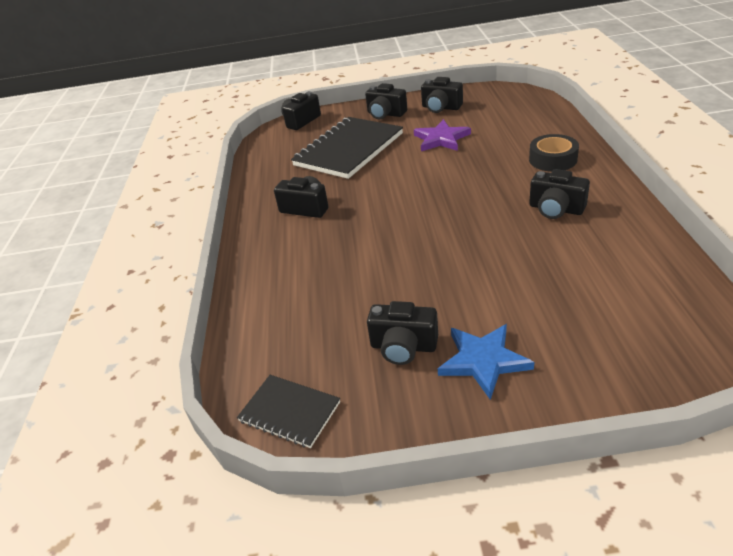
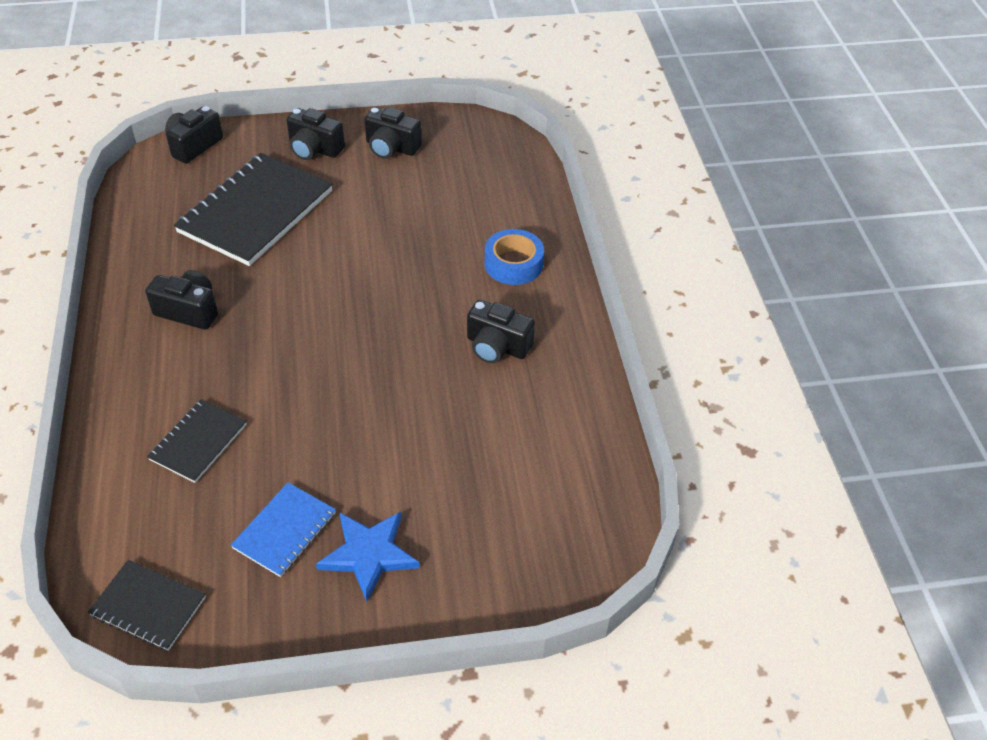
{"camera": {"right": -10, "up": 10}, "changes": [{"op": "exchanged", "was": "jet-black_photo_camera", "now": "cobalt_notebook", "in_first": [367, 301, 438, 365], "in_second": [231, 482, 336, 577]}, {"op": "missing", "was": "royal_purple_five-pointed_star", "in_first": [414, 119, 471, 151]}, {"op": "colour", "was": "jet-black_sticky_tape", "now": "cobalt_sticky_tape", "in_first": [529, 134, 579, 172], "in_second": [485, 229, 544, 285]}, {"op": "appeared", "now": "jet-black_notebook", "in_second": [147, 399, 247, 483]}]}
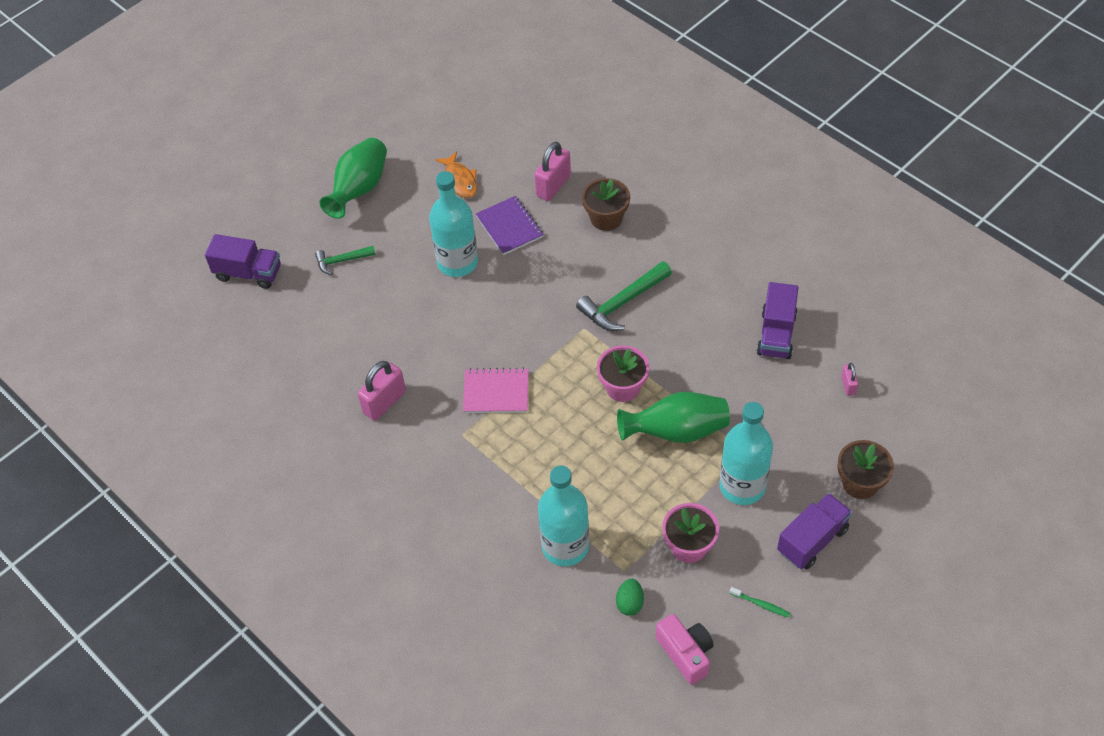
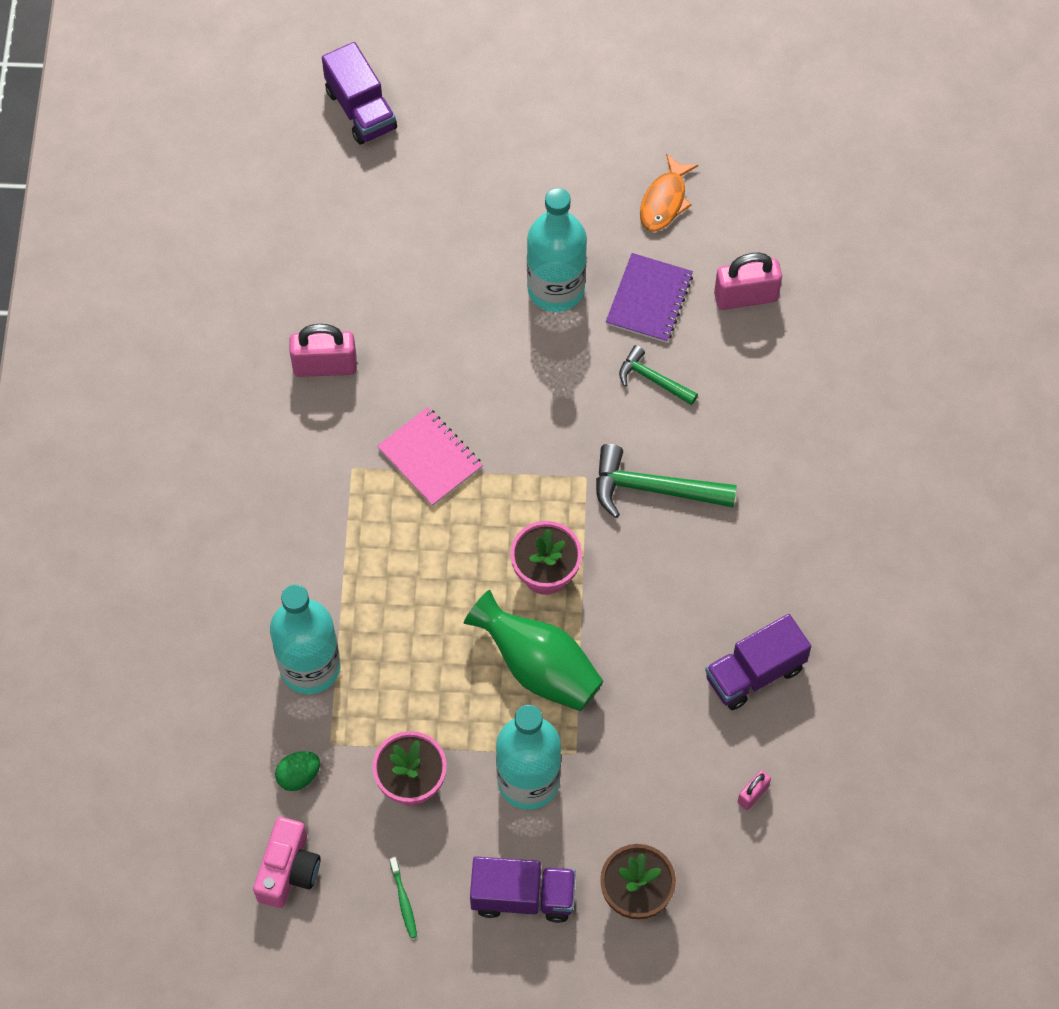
{"camera": {"right": 45, "up": 10}, "changes": [{"op": "relocated", "was": "emerald_carpenter's_hammer", "in_first": [315, 246, 376, 275], "in_second": [619, 345, 698, 405]}, {"op": "missing", "was": "emerald_flower_vase", "in_first": [319, 138, 387, 219]}, {"op": "missing", "was": "brown_potted_plant", "in_first": [582, 178, 630, 231]}]}
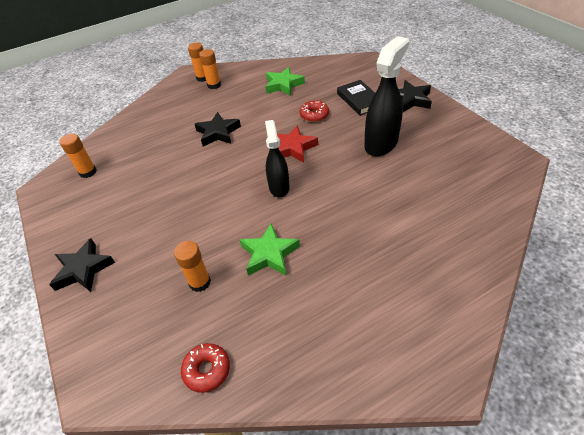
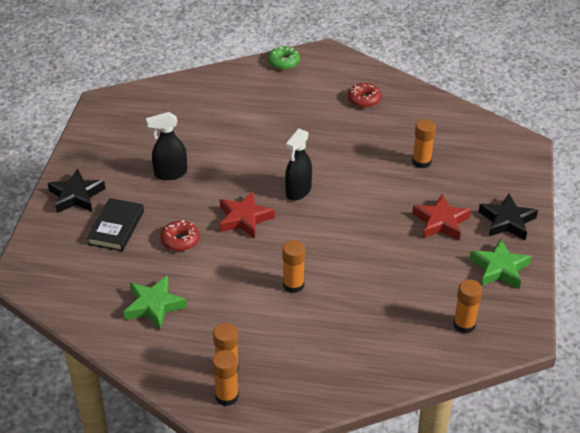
{"camera": {"right": -145, "up": -5}, "changes": [{"op": "relocated", "was": "scarlet_glazed_donut", "in_first": [181, 343, 230, 393], "in_second": [348, 83, 381, 108]}, {"op": "exchanged", "was": "jet-black_five-pointed_star", "now": "orange_stick_of_glue", "in_first": [195, 112, 241, 147], "in_second": [282, 240, 305, 293]}, {"op": "relocated", "was": "emerald_five-pointed_star", "in_first": [239, 223, 300, 276], "in_second": [469, 239, 532, 289]}, {"op": "size", "was": "jet-black_sprayer", "in_first": [364, 36, 409, 156], "in_second": [146, 112, 187, 180], "ratio": 0.65}, {"op": "appeared", "now": "emerald_glazed_donut", "in_second": [268, 46, 300, 70]}, {"op": "appeared", "now": "scarlet_five-pointed_star", "in_second": [412, 194, 471, 241]}]}
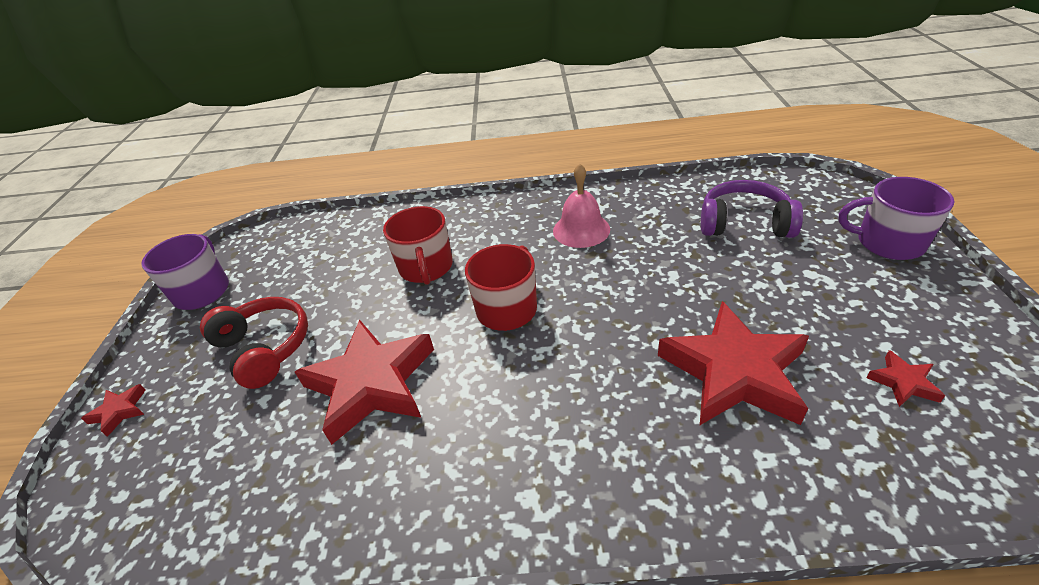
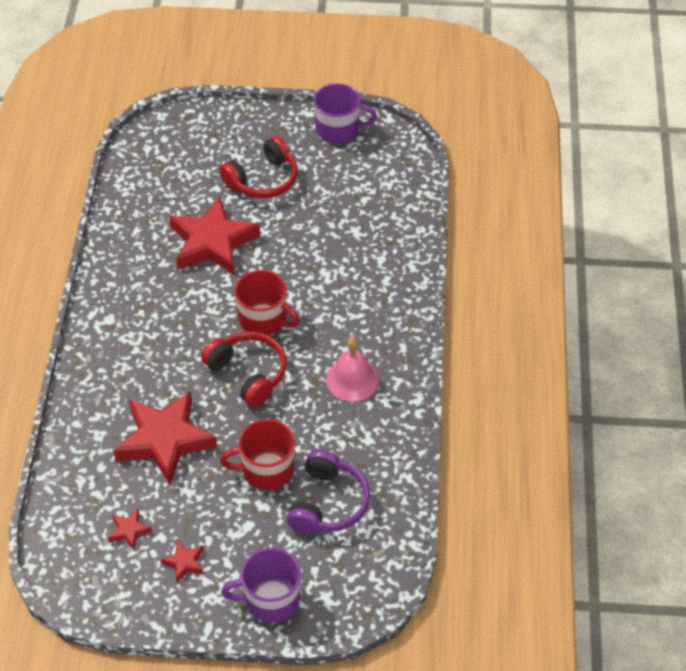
{"camera": {"right": 90, "up": 10}, "changes": [{"op": "relocated", "was": "scarlet_five-pointed_star", "in_first": [81, 384, 145, 437], "in_second": [161, 540, 204, 582]}, {"op": "relocated", "was": "scarlet_coffee_mug", "in_first": [383, 206, 453, 285], "in_second": [220, 419, 295, 490]}, {"op": "spun", "was": "royal_purple_coffee_mug", "in_first": [839, 177, 954, 260], "in_second": [221, 548, 301, 622], "clockwise": -120}, {"op": "appeared", "now": "scarlet_headphones", "in_second": [201, 331, 287, 407]}]}
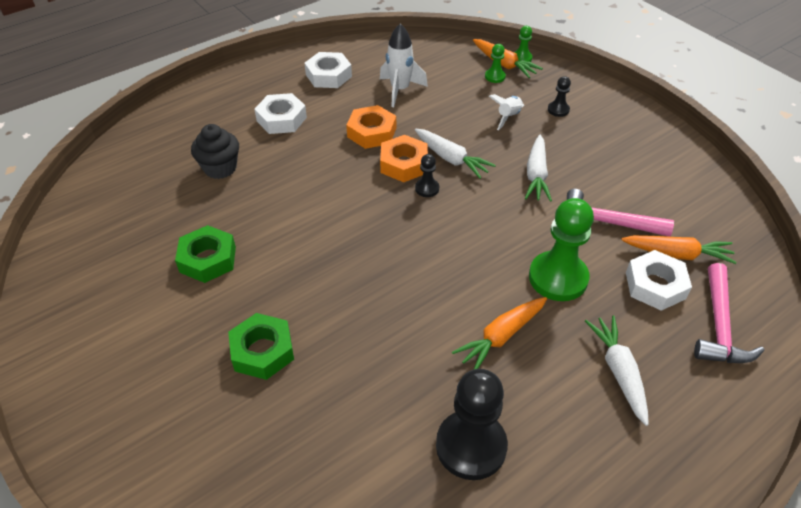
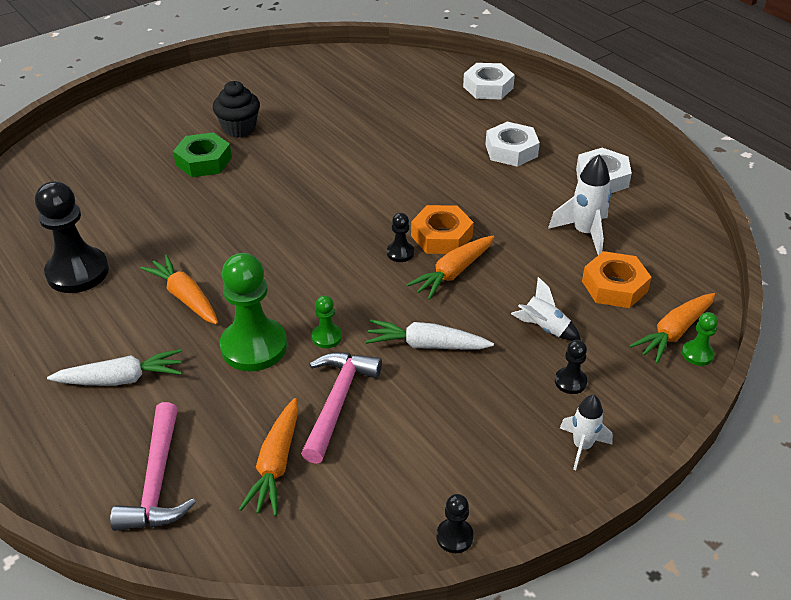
{"camera": {"right": 90, "up": -5}, "changes": [{"op": "missing", "was": "emerald_nut", "in_first": [175, 225, 236, 283]}, {"op": "relocated", "was": "jet-black_cupcake", "in_first": [191, 124, 239, 179], "in_second": [213, 81, 260, 137]}, {"op": "relocated", "was": "orange_nut", "in_first": [346, 105, 396, 149], "in_second": [582, 251, 652, 308]}, {"op": "colour", "was": "white_carrot", "now": "orange_carrot", "in_first": [415, 129, 496, 179], "in_second": [406, 236, 494, 300]}, {"op": "relocated", "was": "emerald_pawn", "in_first": [485, 44, 506, 83], "in_second": [312, 296, 342, 348]}, {"op": "relocated", "was": "white_nut", "in_first": [626, 250, 692, 311], "in_second": [463, 63, 515, 99]}, {"op": "spun", "was": "pink_carpenter's_hammer", "in_first": [694, 263, 764, 363], "in_second": [110, 402, 196, 531], "clockwise": -105}, {"op": "appeared", "now": "jet-black_pawn", "in_second": [436, 494, 474, 553]}, {"op": "appeared", "now": "white_rocket", "in_second": [560, 395, 613, 470]}]}
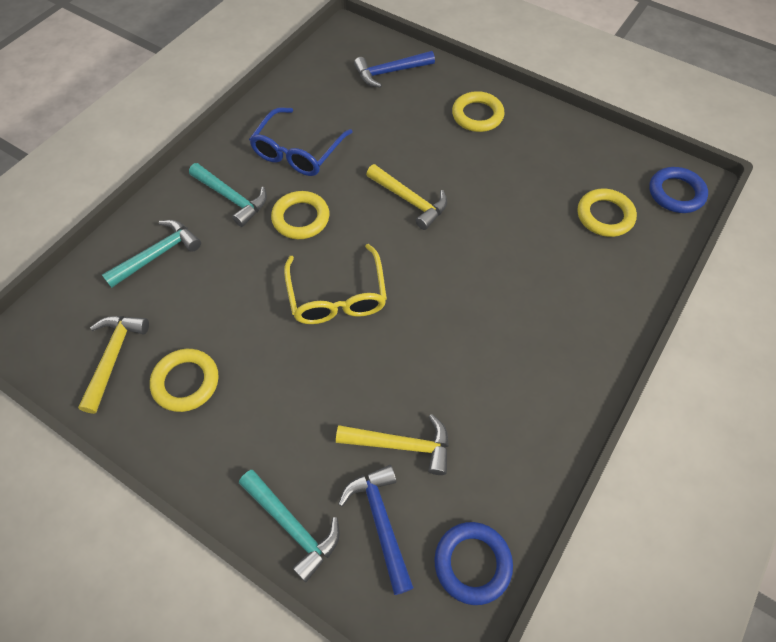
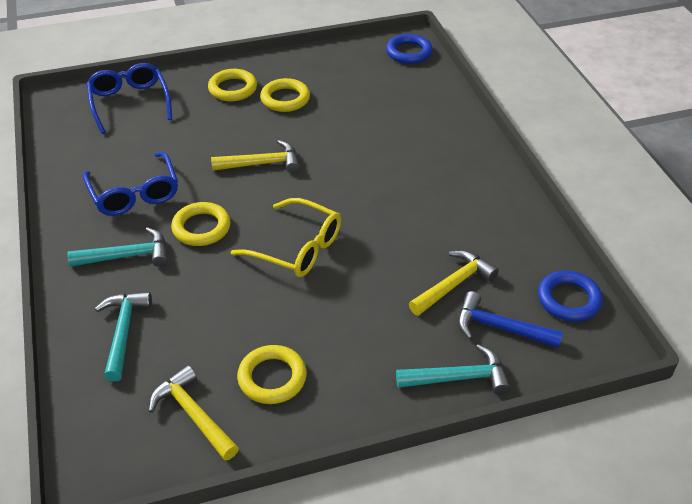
{"camera": {"right": -50, "up": -15}, "changes": [{"op": "exchanged", "was": "cobalt_carpenter's_hammer", "now": "cobalt_eyeglasses", "in_first": [354, 51, 435, 88], "in_second": [86, 63, 172, 134]}, {"op": "relocated", "was": "golden_ring", "in_first": [578, 189, 637, 237], "in_second": [260, 78, 310, 112]}]}
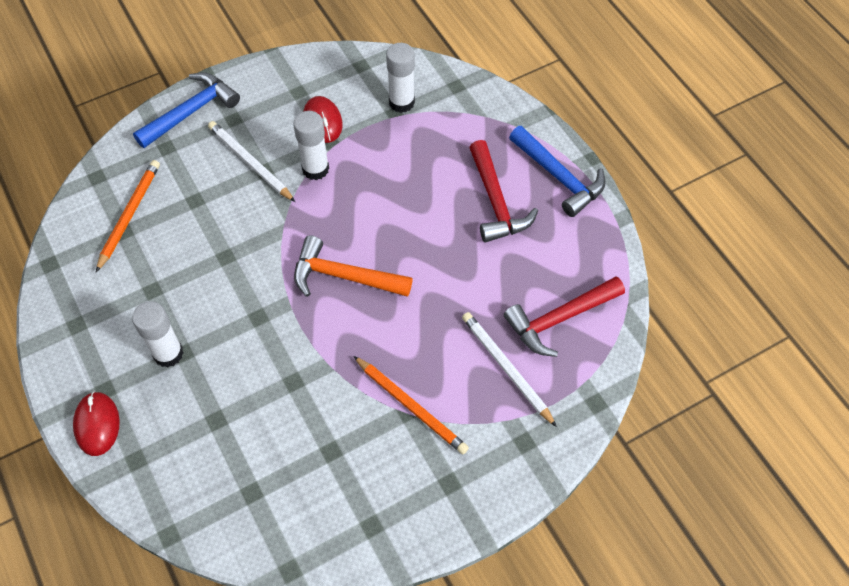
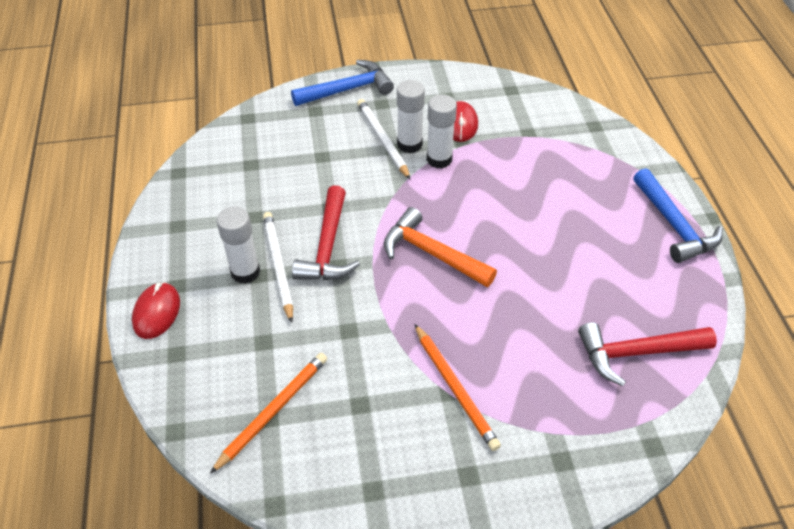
{"camera": {"right": 20, "up": -10}, "changes": [{"op": "relocated", "was": "orange_lead_pencil", "in_first": [96, 160, 160, 272], "in_second": [210, 353, 327, 474]}, {"op": "relocated", "was": "white_stick_of_glue", "in_first": [386, 43, 415, 113], "in_second": [397, 80, 425, 154]}, {"op": "relocated", "was": "white_lead_pencil", "in_first": [462, 312, 557, 427], "in_second": [263, 212, 293, 323]}, {"op": "relocated", "was": "scarlet_carpenter's_hammer", "in_first": [469, 140, 538, 243], "in_second": [292, 185, 360, 280]}]}
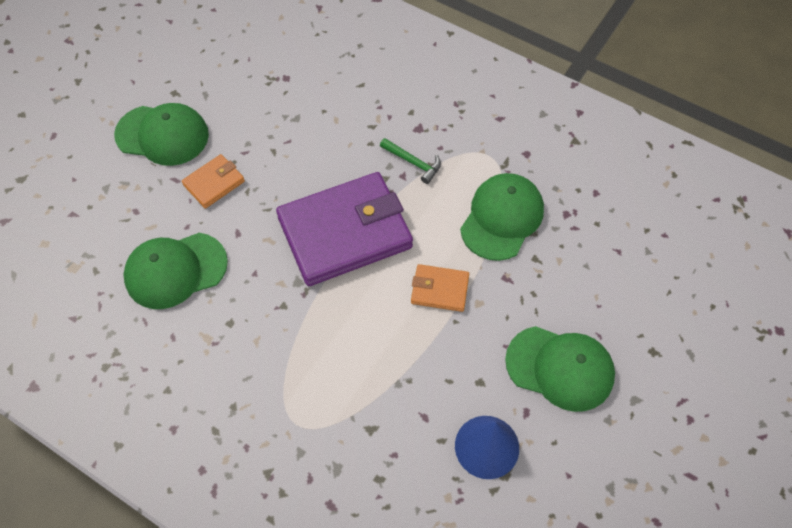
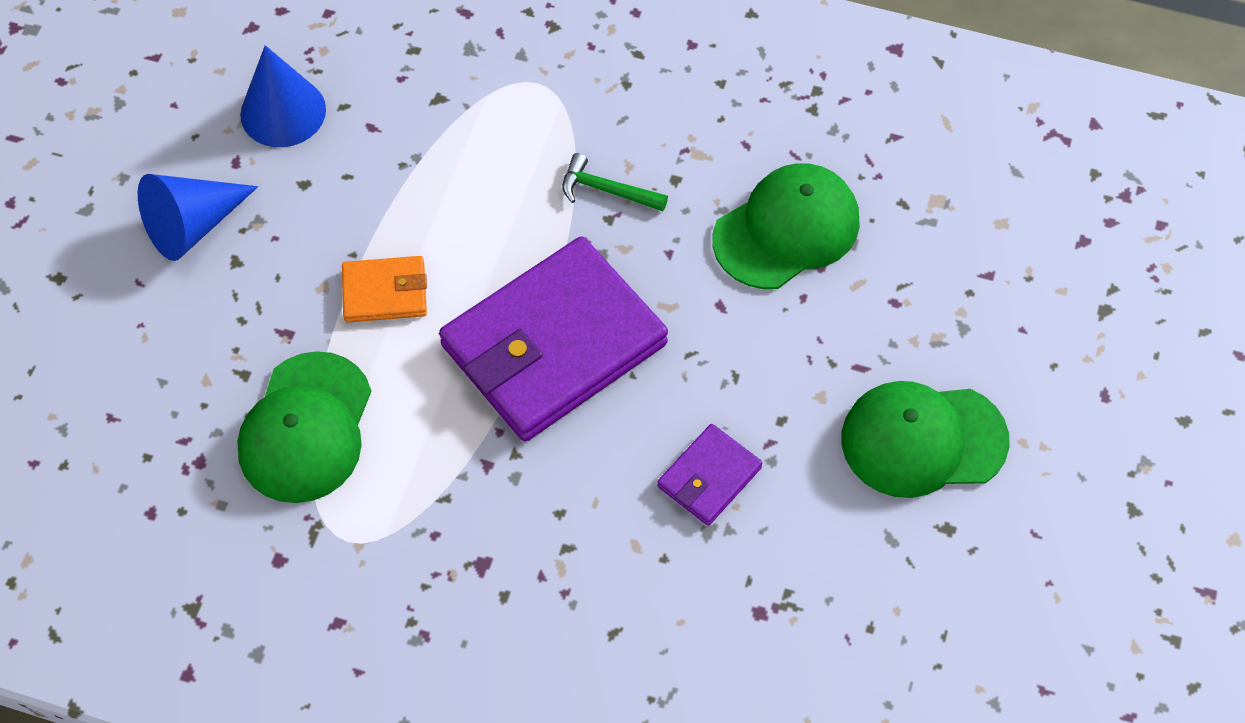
{"camera": {"right": 165, "up": 0}, "changes": [{"op": "missing", "was": "orange_billfold", "in_first": [182, 154, 245, 209]}, {"op": "relocated", "was": "emerald_carpenter's_hammer", "in_first": [380, 138, 441, 184], "in_second": [562, 153, 668, 211]}, {"op": "exchanged", "was": "emerald_peaked_cap", "now": "cobalt_cone_shape", "in_first": [505, 326, 615, 412], "in_second": [138, 174, 258, 261]}, {"op": "appeared", "now": "royal_purple_billfold", "in_second": [657, 424, 762, 526]}]}
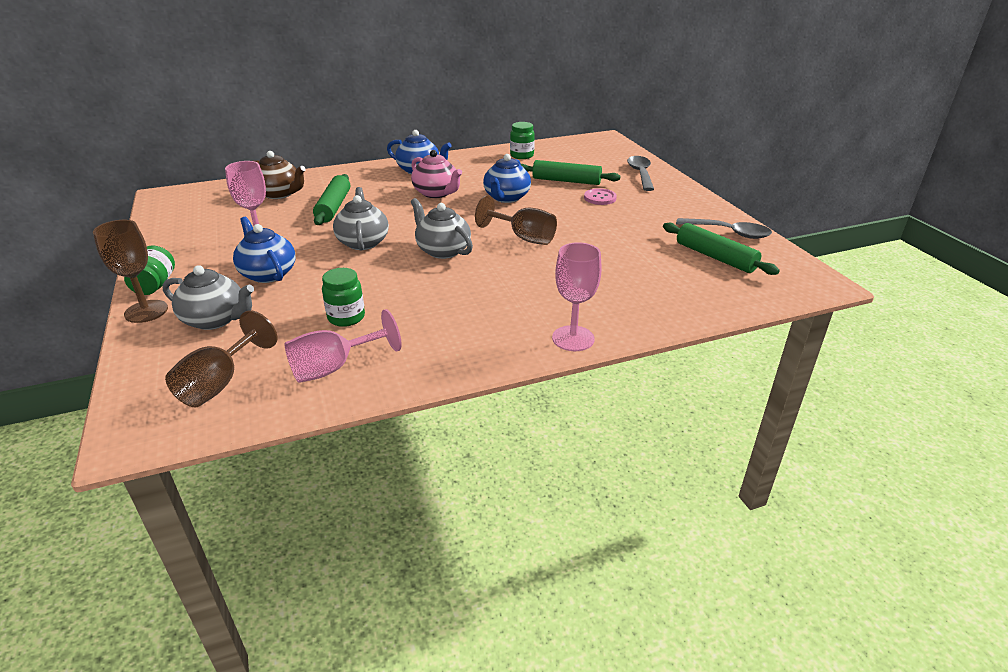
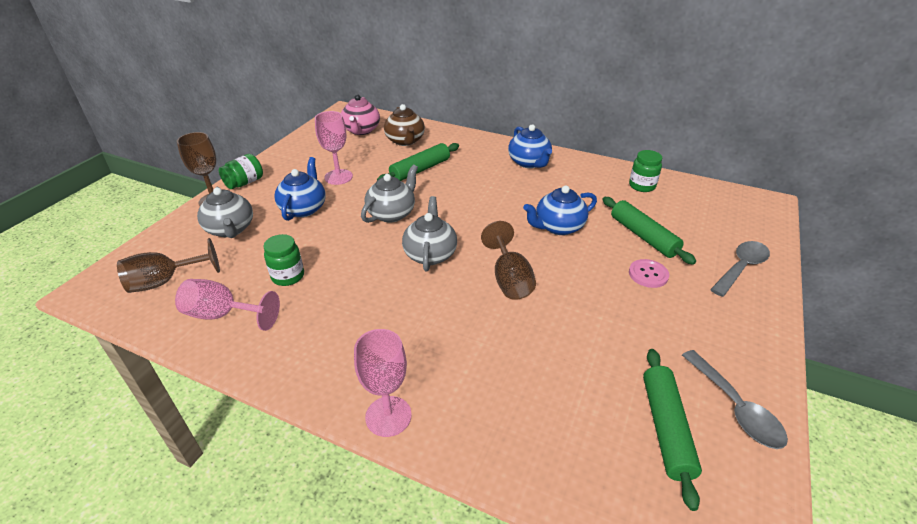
{"camera": {"right": 45, "up": 5}, "changes": [{"op": "relocated", "was": "pink_tea_pot", "in_first": [411, 150, 462, 198], "in_second": [341, 94, 380, 135]}]}
